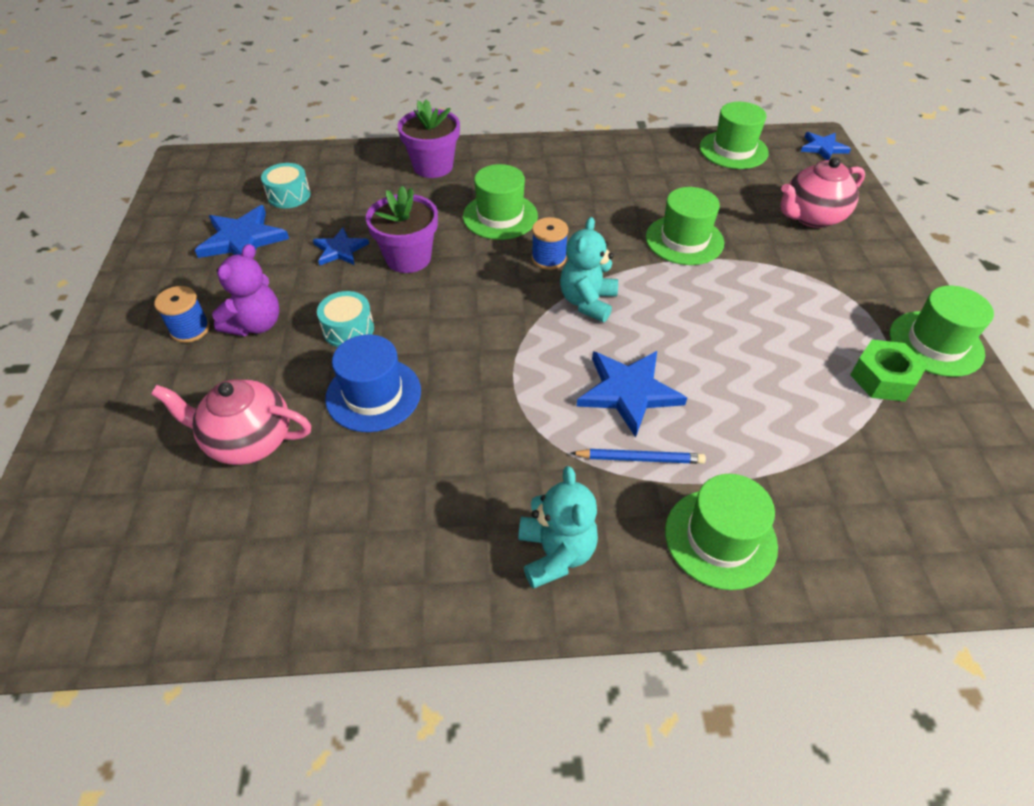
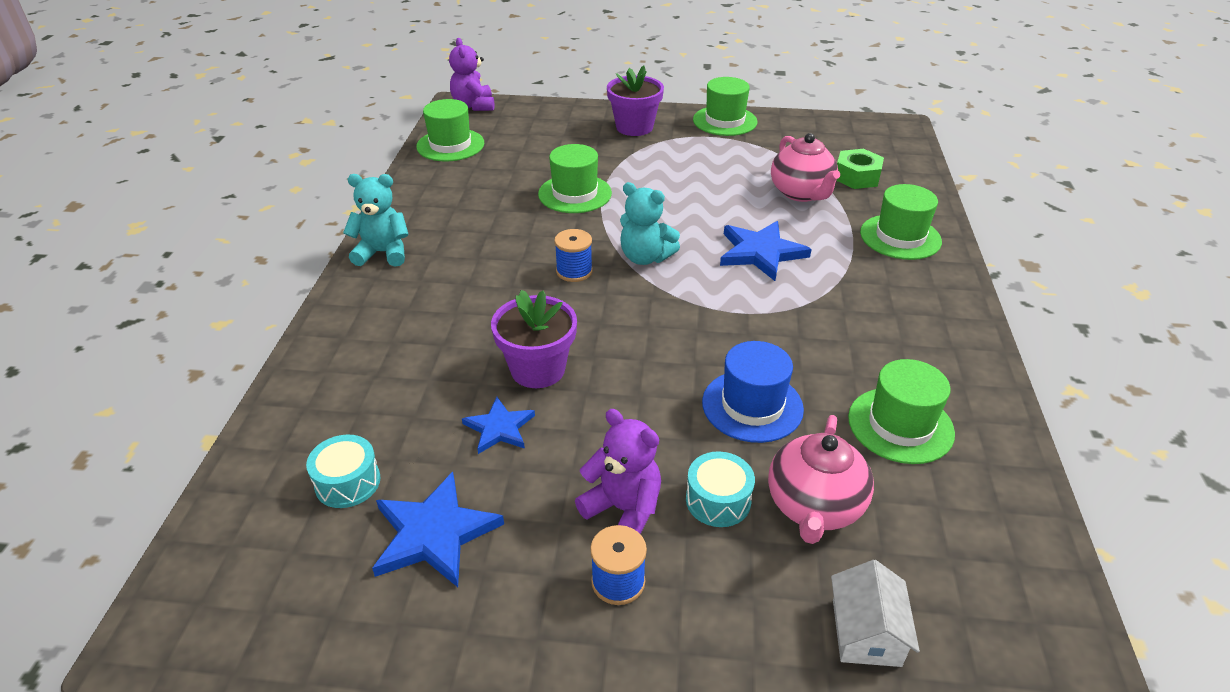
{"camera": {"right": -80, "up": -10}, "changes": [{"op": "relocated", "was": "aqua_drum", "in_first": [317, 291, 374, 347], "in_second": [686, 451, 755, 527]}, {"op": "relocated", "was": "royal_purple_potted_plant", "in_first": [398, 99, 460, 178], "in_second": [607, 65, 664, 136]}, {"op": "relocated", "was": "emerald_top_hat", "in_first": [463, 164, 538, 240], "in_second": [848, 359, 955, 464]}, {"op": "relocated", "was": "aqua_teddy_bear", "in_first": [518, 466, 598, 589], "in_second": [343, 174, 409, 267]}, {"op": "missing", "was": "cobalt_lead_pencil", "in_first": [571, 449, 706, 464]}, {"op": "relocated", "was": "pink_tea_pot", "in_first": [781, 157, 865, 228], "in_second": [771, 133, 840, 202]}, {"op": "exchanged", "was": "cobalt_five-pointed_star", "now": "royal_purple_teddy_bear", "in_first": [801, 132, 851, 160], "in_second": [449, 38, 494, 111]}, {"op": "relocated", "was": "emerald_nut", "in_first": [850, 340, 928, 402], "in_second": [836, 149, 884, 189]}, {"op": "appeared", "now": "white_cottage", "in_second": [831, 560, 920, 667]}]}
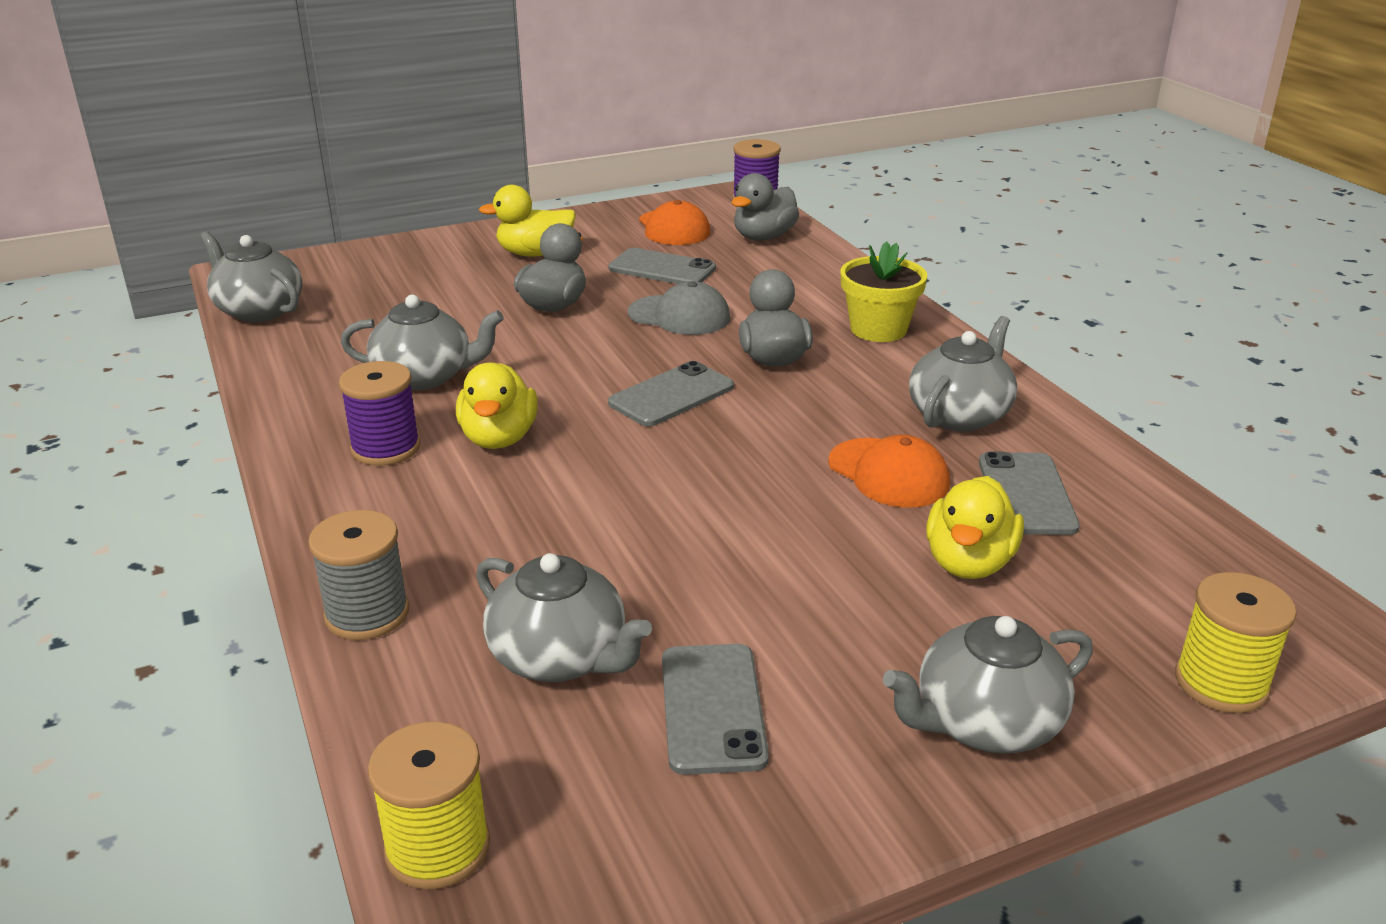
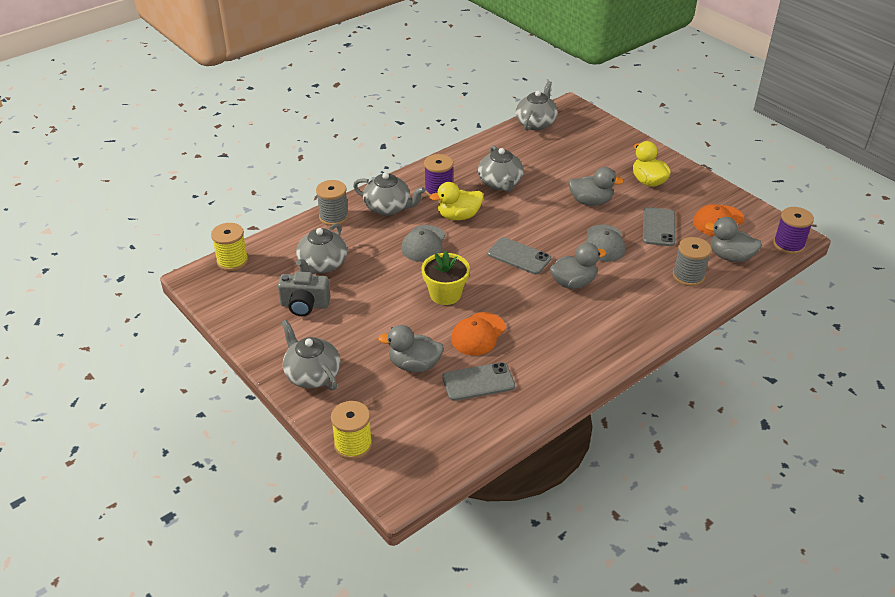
{"camera": {"right": 75, "up": 10}, "changes": [{"op": "exchanged", "was": "grey_phone", "now": "grey_photo_camera", "in_first": [662, 644, 769, 775], "in_second": [278, 271, 331, 316]}, {"op": "relocated", "was": "golden_potted_plant", "in_first": [840, 241, 927, 342], "in_second": [421, 251, 470, 305]}, {"op": "relocated", "was": "grey_tea_pot", "in_first": [909, 316, 1017, 432], "in_second": [353, 172, 425, 216]}, {"op": "colour", "was": "golden_toy_duck", "now": "grey_toy_duck", "in_first": [926, 476, 1024, 579], "in_second": [378, 325, 444, 372]}, {"op": "appeared", "now": "grey_peaked_cap", "in_second": [401, 225, 446, 262]}, {"op": "appeared", "now": "grey_bobbin", "in_second": [673, 237, 712, 286]}]}
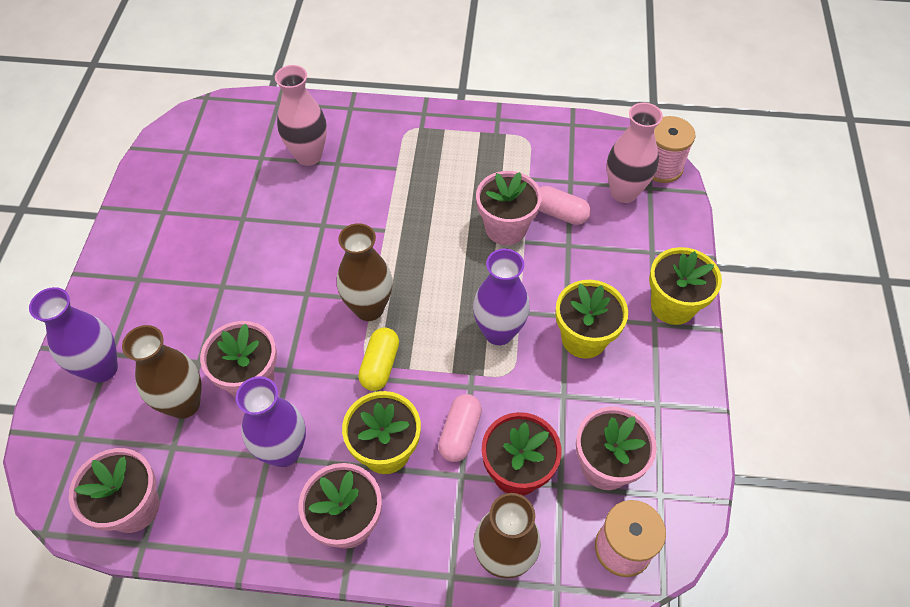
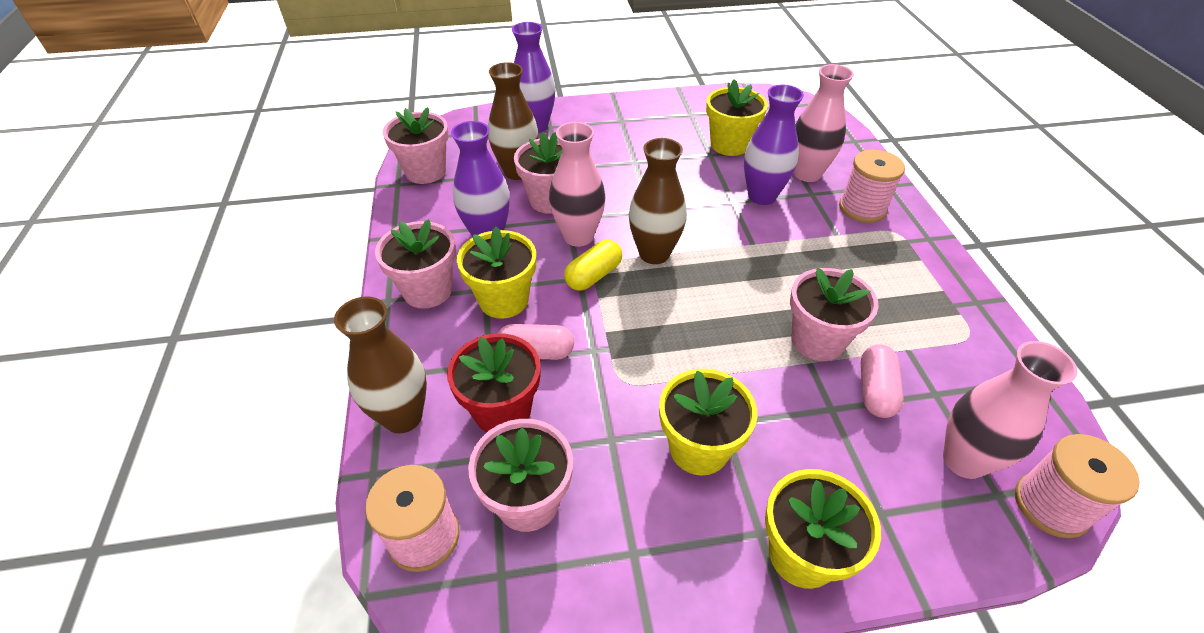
{"camera": {"right": 75, "up": -10}, "changes": [{"op": "spun", "was": "golden_capsule", "in_first": [358, 327, 399, 391], "in_second": [564, 240, 622, 291], "clockwise": -45}, {"op": "relocated", "was": "royal_purple_flower_vase", "in_first": [473, 249, 530, 345], "in_second": [744, 85, 804, 205]}, {"op": "appeared", "now": "pink_flower_vase", "in_second": [549, 122, 605, 247]}, {"op": "appeared", "now": "golden_potted_plant", "in_second": [706, 79, 768, 156]}, {"op": "appeared", "now": "pink_bobbin", "in_second": [839, 150, 905, 223]}]}
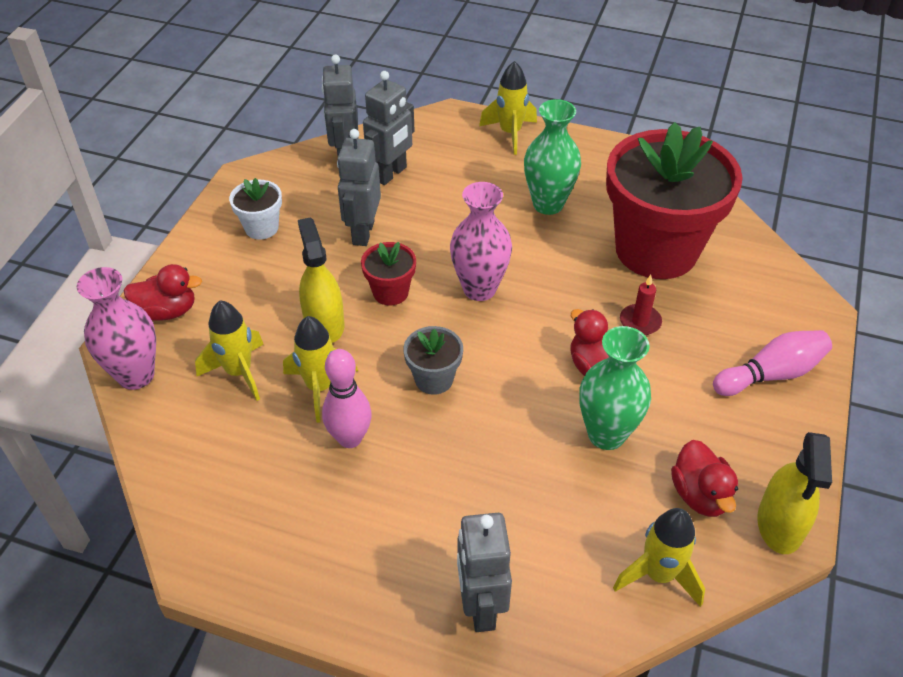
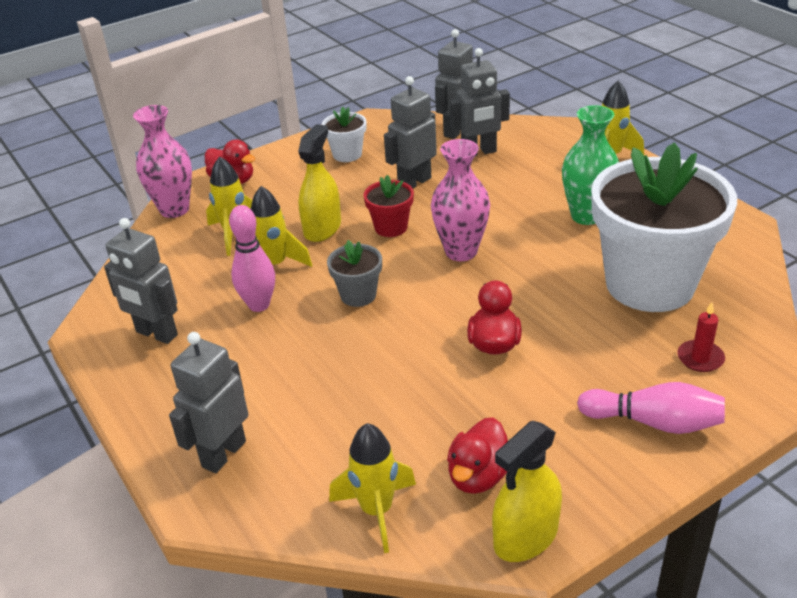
{"camera": {"right": 40, "up": -10}, "changes": [{"op": "missing", "was": "emerald_flower_vase", "in_first": [579, 326, 651, 450]}, {"op": "colour", "was": "scarlet_potted_plant", "now": "white_potted_plant", "in_first": [606, 122, 743, 279], "in_second": [591, 142, 737, 312]}, {"op": "relocated", "was": "scarlet_candle", "in_first": [620, 275, 662, 335], "in_second": [678, 302, 725, 372]}, {"op": "appeared", "now": "grey_robot", "in_second": [104, 218, 178, 344]}]}
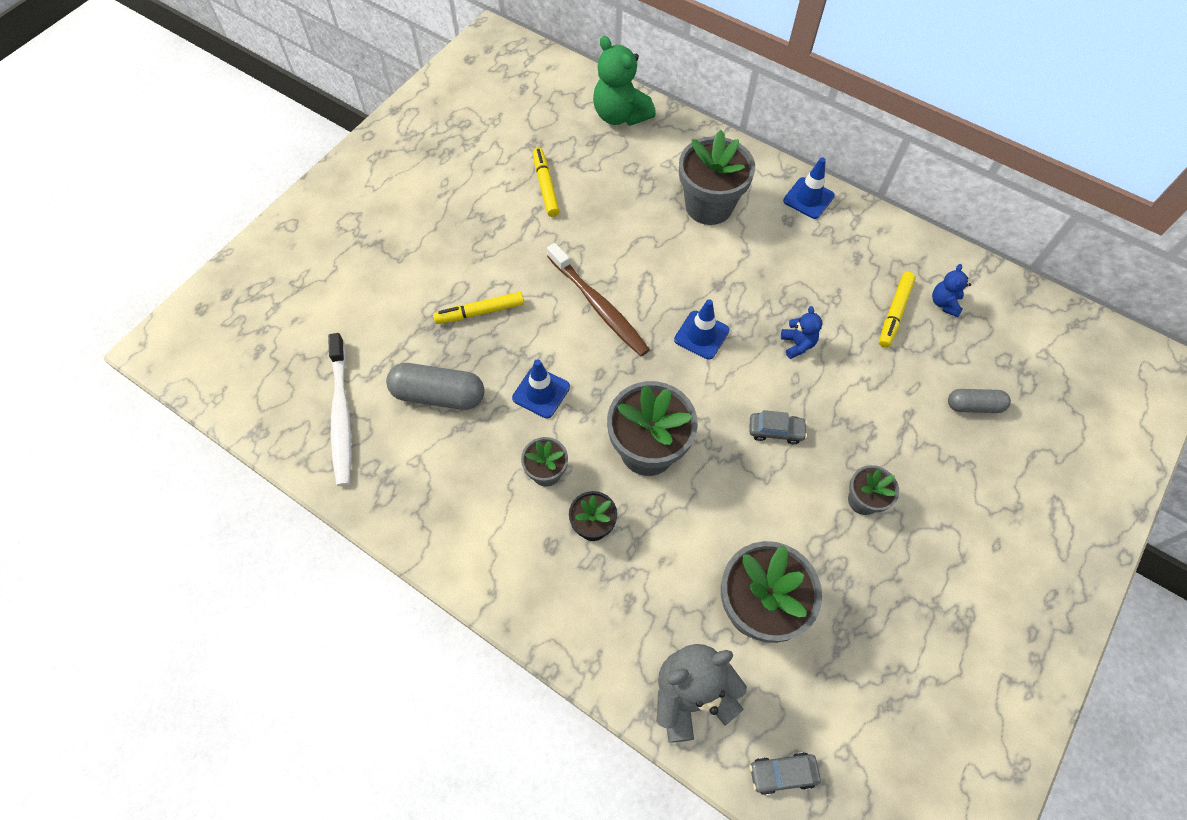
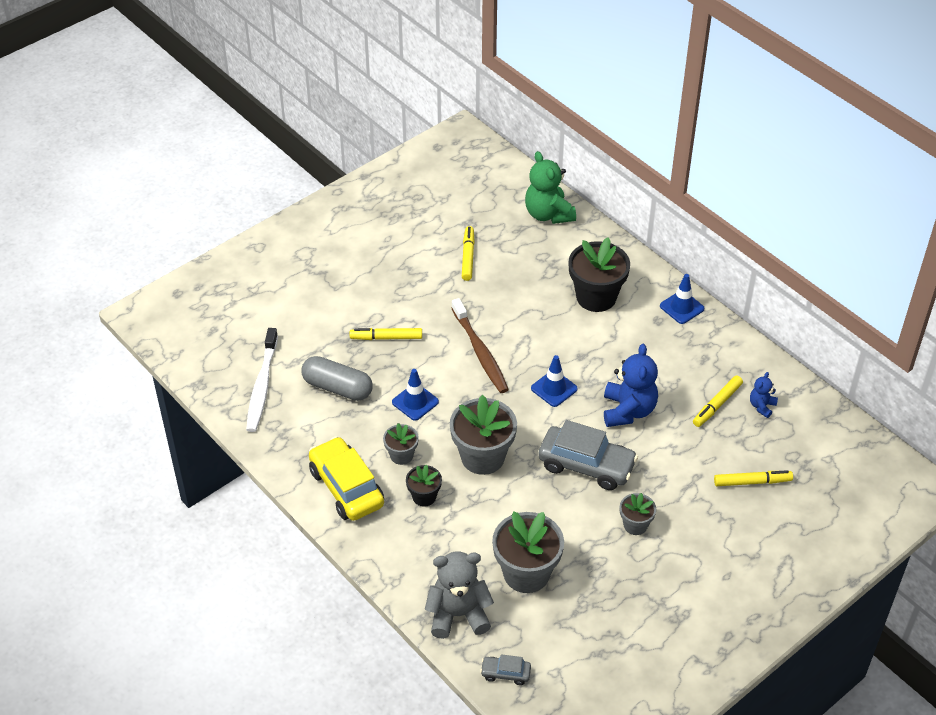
{"camera": {"right": 15, "up": -15}, "changes": [{"op": "colour", "was": "grey_potted_plant", "now": "jet-black_potted_plant", "in_first": [679, 130, 755, 225], "in_second": [568, 238, 630, 312]}, {"op": "size", "was": "grey_automobile", "in_first": [749, 410, 807, 444], "in_second": [538, 420, 638, 490], "ratio": 2.13}, {"op": "size", "was": "cobalt_teddy_bear", "in_first": [781, 306, 822, 359], "in_second": [604, 344, 658, 427], "ratio": 1.97}, {"op": "exchanged", "was": "grey_capsule", "now": "golden_marker_pen", "in_first": [948, 389, 1011, 413], "in_second": [714, 470, 793, 486]}, {"op": "appeared", "now": "golden_automobile", "in_second": [309, 436, 384, 521]}]}
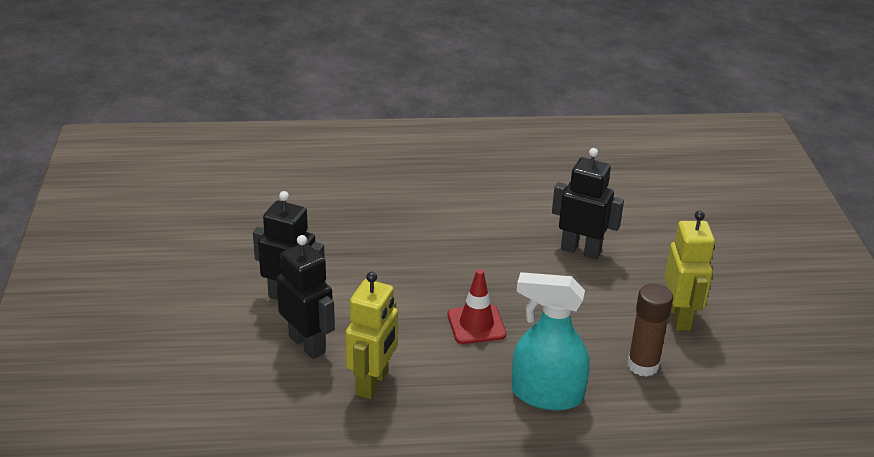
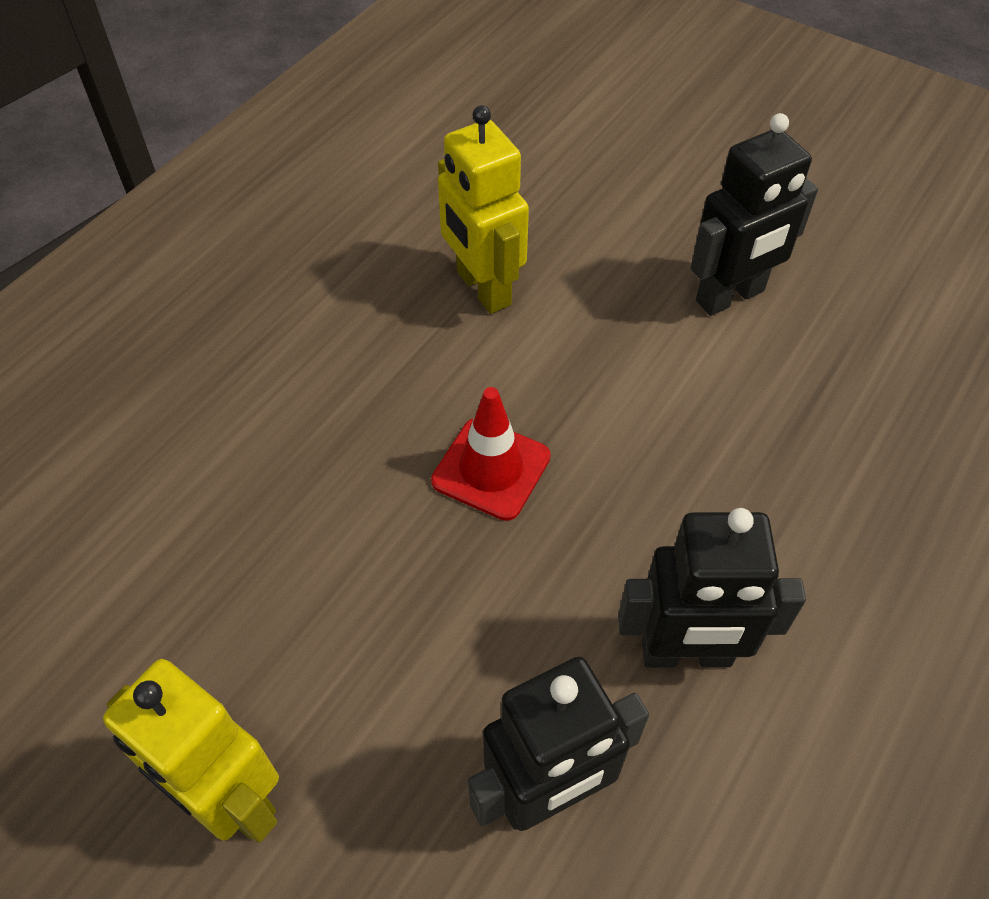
{"camera": {"right": 130, "up": 20}, "changes": [{"op": "relocated", "was": "jet-black_robot", "in_first": [276, 235, 335, 359], "in_second": [618, 508, 806, 668]}, {"op": "missing", "was": "aqua_sprayer", "in_first": [512, 272, 590, 411]}, {"op": "missing", "was": "brown_stick_of_glue", "in_first": [628, 284, 673, 377]}]}
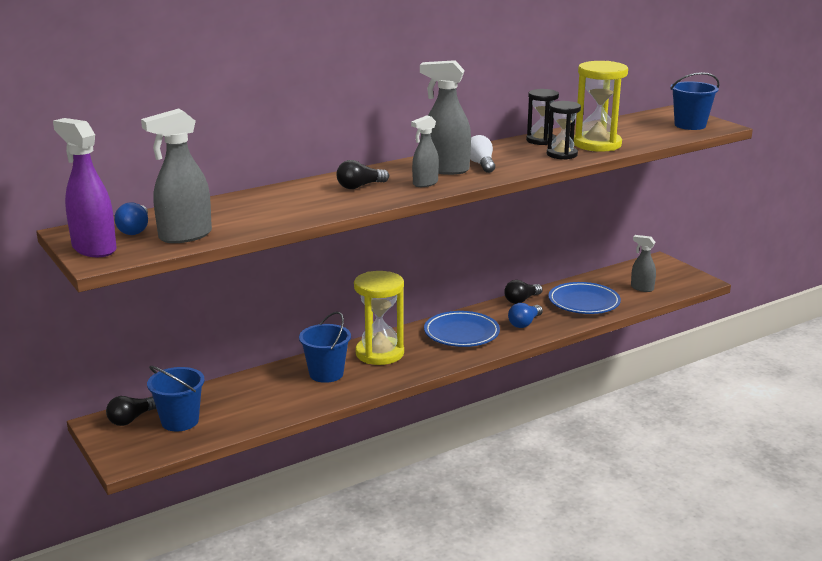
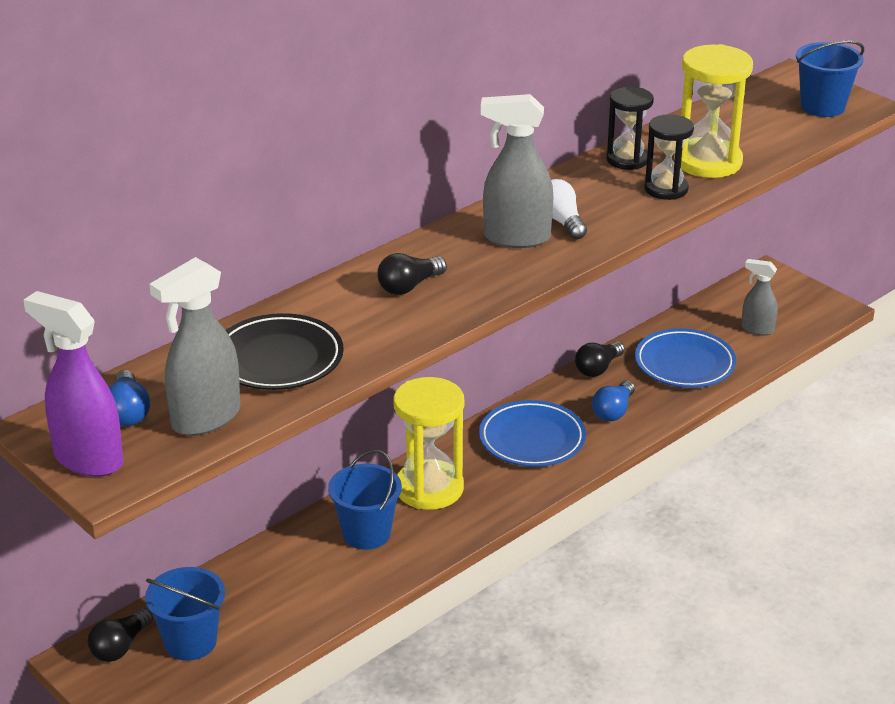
{"camera": {"right": -10, "up": 10}, "changes": [{"op": "missing", "was": "grey_sprayer", "in_first": [411, 115, 439, 187]}, {"op": "appeared", "now": "jet-black_dinner_plate", "in_second": [226, 313, 344, 390]}]}
